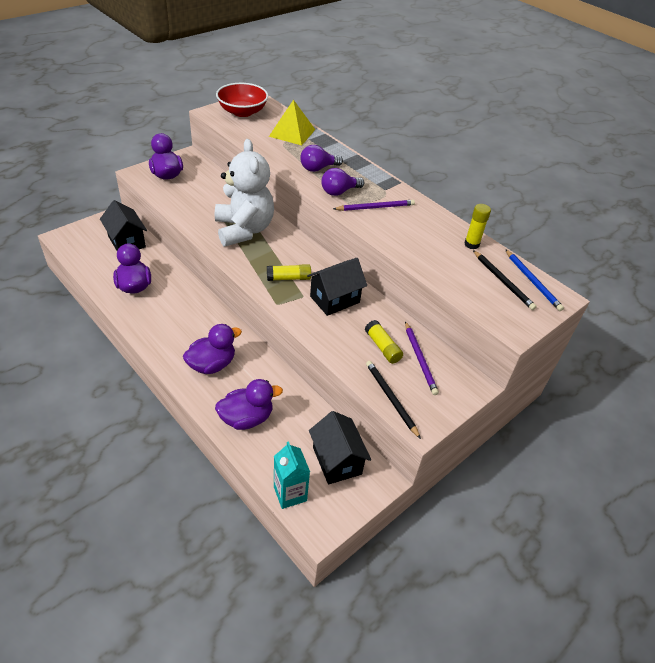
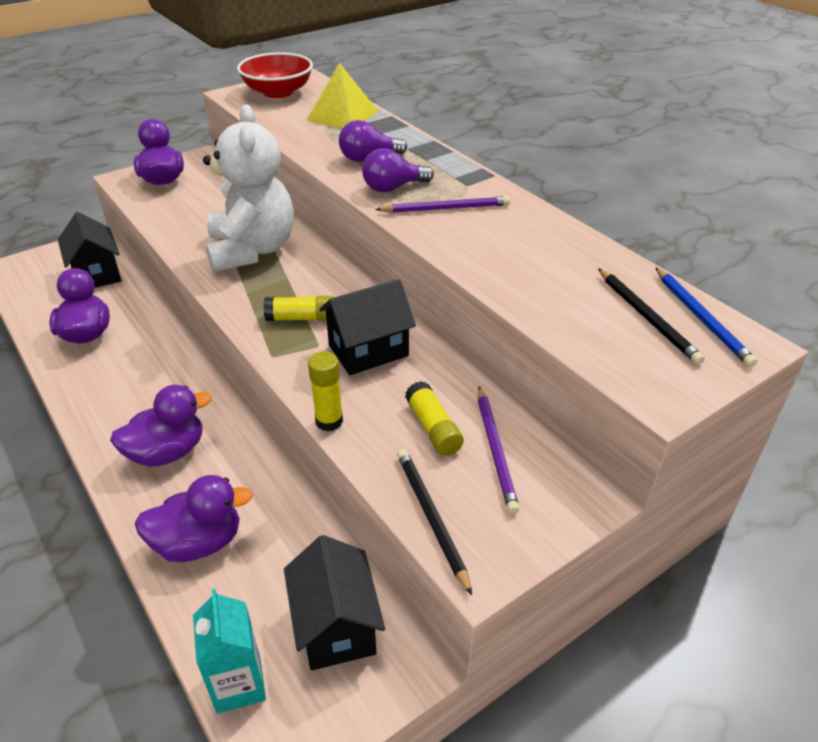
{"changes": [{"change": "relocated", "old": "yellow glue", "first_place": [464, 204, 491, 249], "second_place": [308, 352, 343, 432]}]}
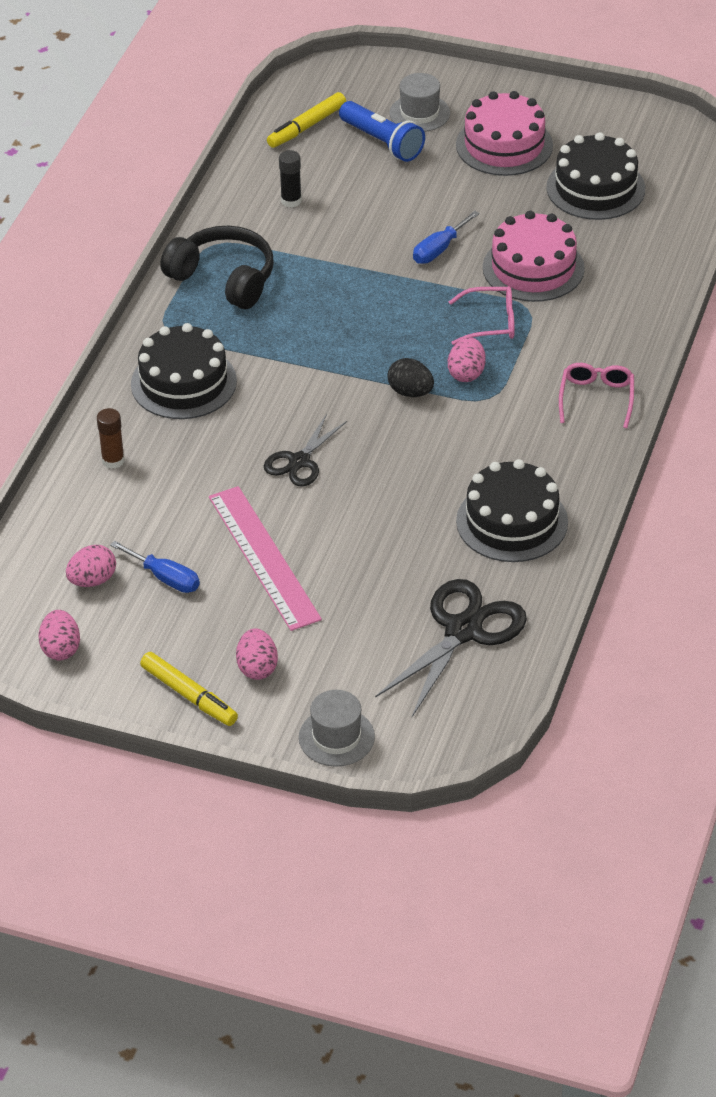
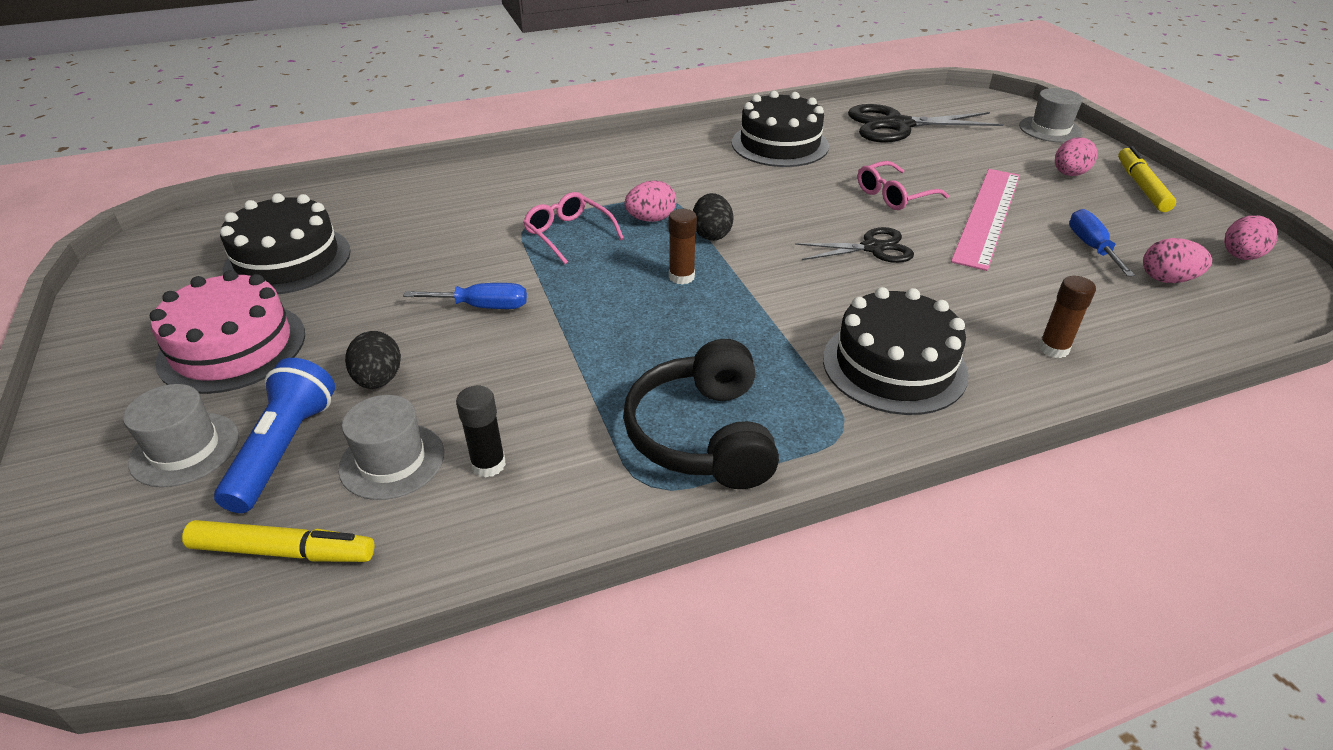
{"changes": [{"change": "missing", "old": "rose-pink cake", "first_place": [483, 211, 585, 302]}, {"change": "relocated", "old": "rose-pink spectacles", "first_place": [559, 363, 634, 428], "second_place": [858, 161, 949, 210]}, {"change": "appeared", "new": "russet glue", "second_place": [669, 209, 697, 285]}, {"change": "appeared", "new": "black egg", "second_place": [345, 331, 401, 389]}, {"change": "appeared", "new": "ash-grey hat", "second_place": [338, 395, 444, 500]}]}
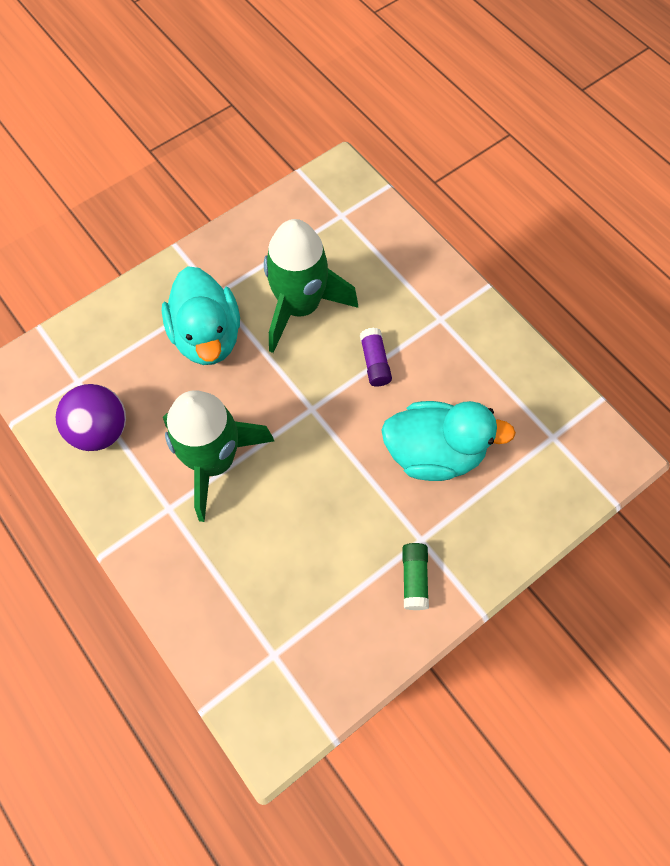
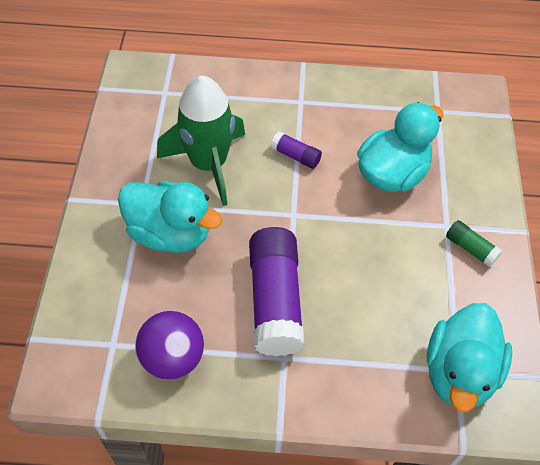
{"changes": [{"change": "exchanged", "old": "green spaceship", "new": "violet glue", "first_place": [163, 390, 274, 522], "second_place": [249, 227, 304, 356]}, {"change": "appeared", "new": "turquoise toy duck", "second_place": [427, 303, 512, 412]}]}
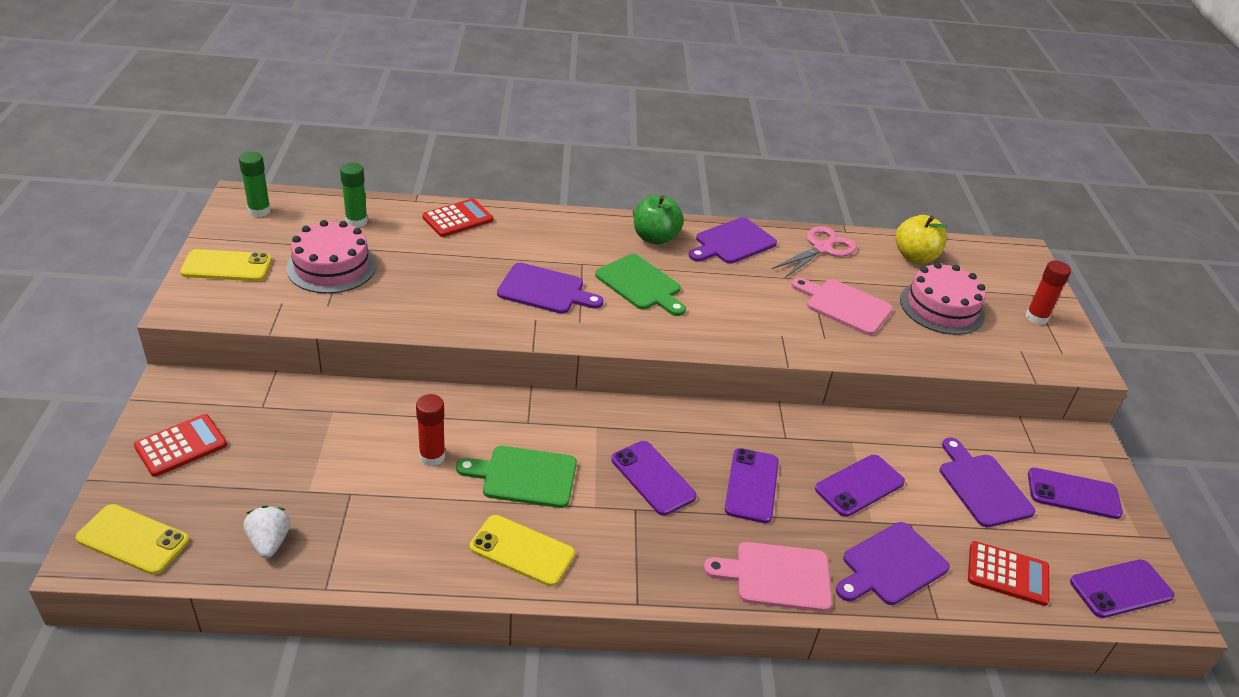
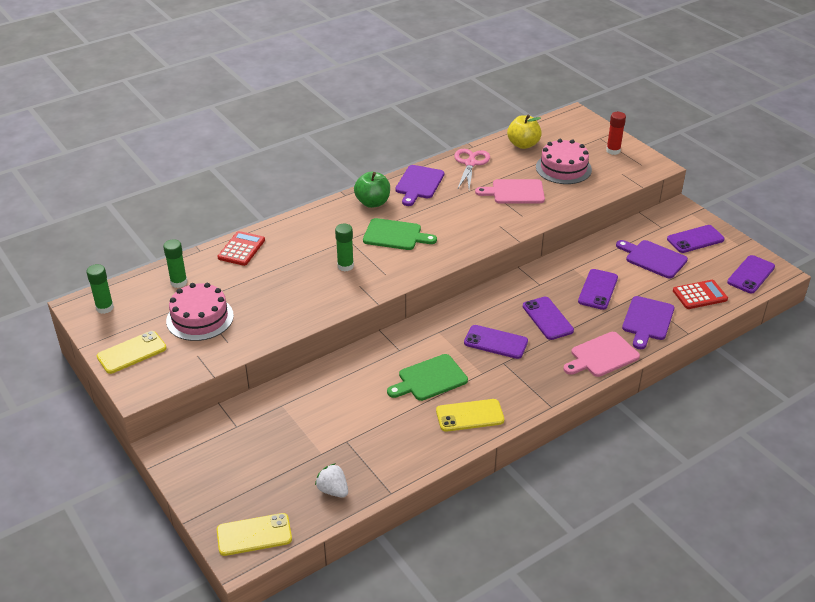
{"changes": [{"change": "exchanged", "old": "violet bread board", "new": "green glue", "first_place": [497, 263, 604, 314], "second_place": [335, 224, 354, 272]}, {"change": "missing", "old": "crimson glue", "first_place": [416, 394, 445, 466]}, {"change": "missing", "old": "crimson calculator", "first_place": [134, 414, 227, 477]}]}
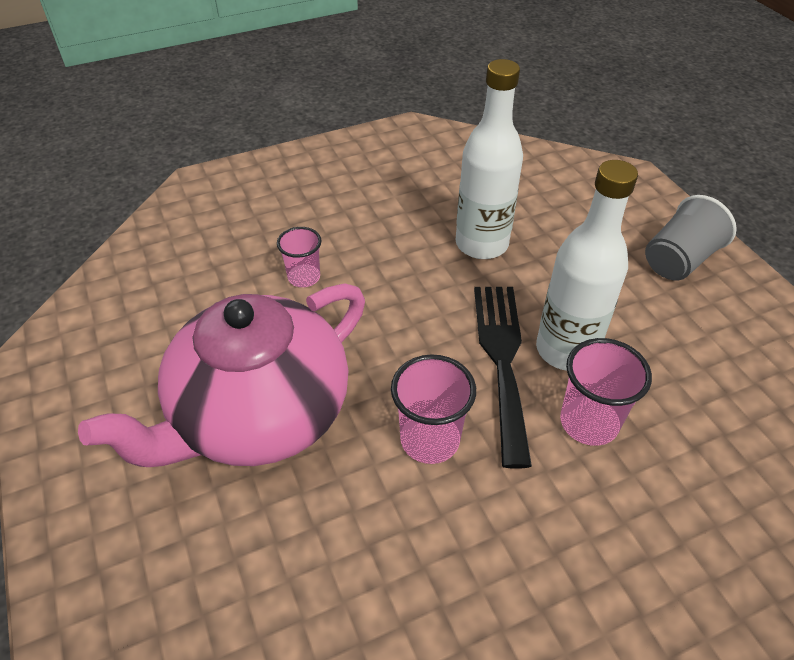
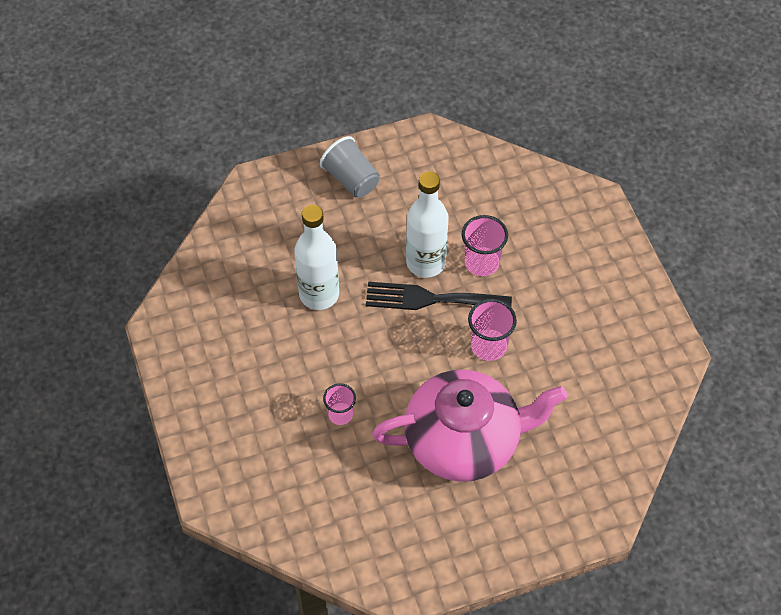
{"changes": [{"change": "spun", "old": "rose-pink china teapot", "first_place": [78, 284, 365, 467], "second_place": [372, 370, 567, 482], "degrees": -60}]}
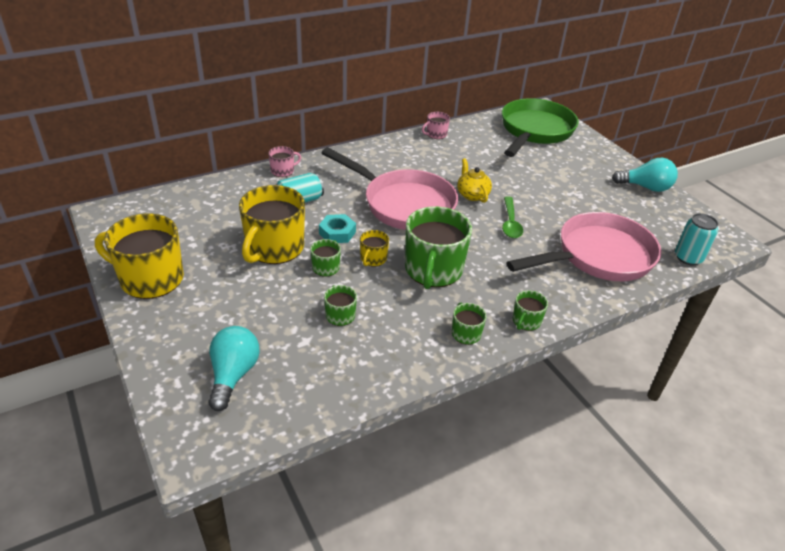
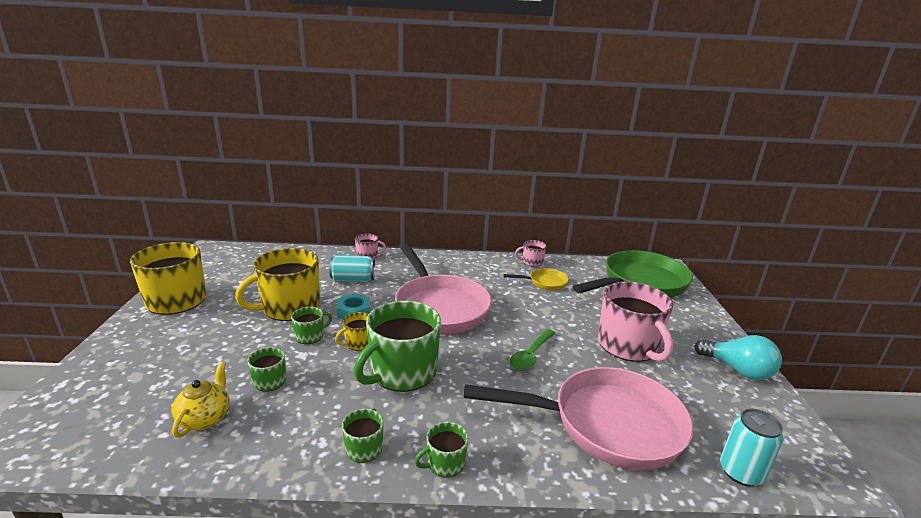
{"changes": [{"change": "relocated", "old": "yellow china teapot", "first_place": [457, 158, 492, 203], "second_place": [171, 362, 230, 438]}, {"change": "missing", "old": "turquoise light bulb", "first_place": [208, 326, 260, 411]}, {"change": "appeared", "new": "yellow frying pan", "second_place": [504, 268, 569, 291]}, {"change": "appeared", "new": "rose-pink mug", "second_place": [598, 282, 673, 362]}]}
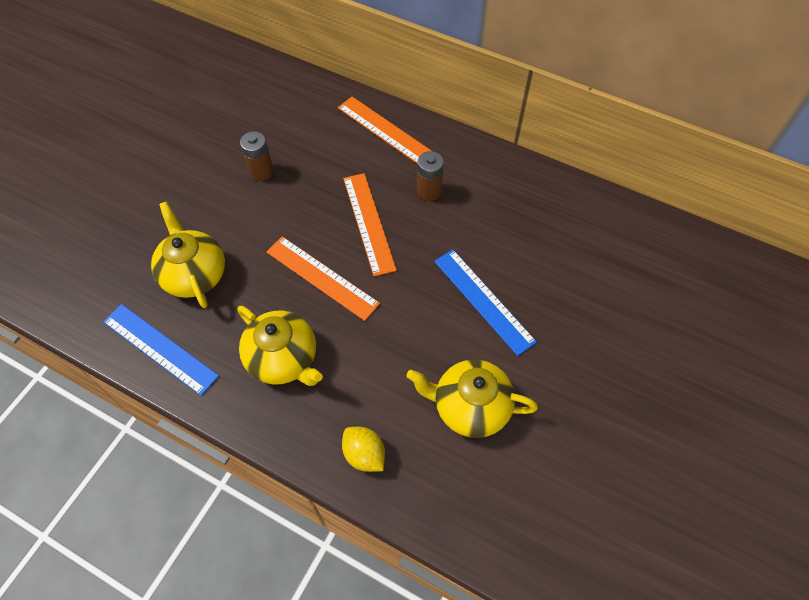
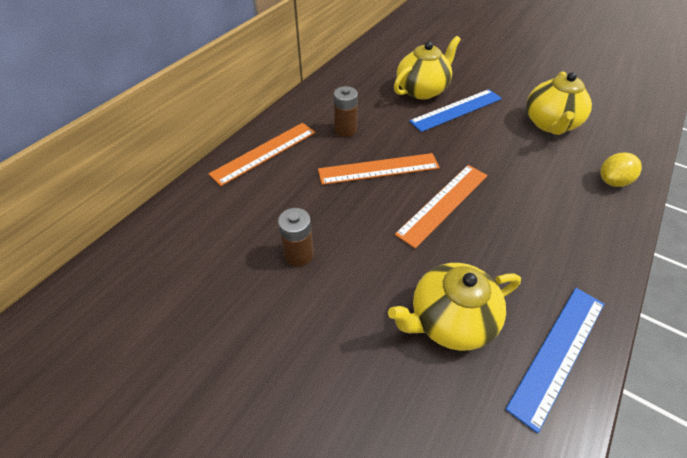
{"changes": [{"change": "relocated", "old": "yellow china teapot", "first_place": [237, 306, 323, 386], "second_place": [394, 36, 461, 100]}]}
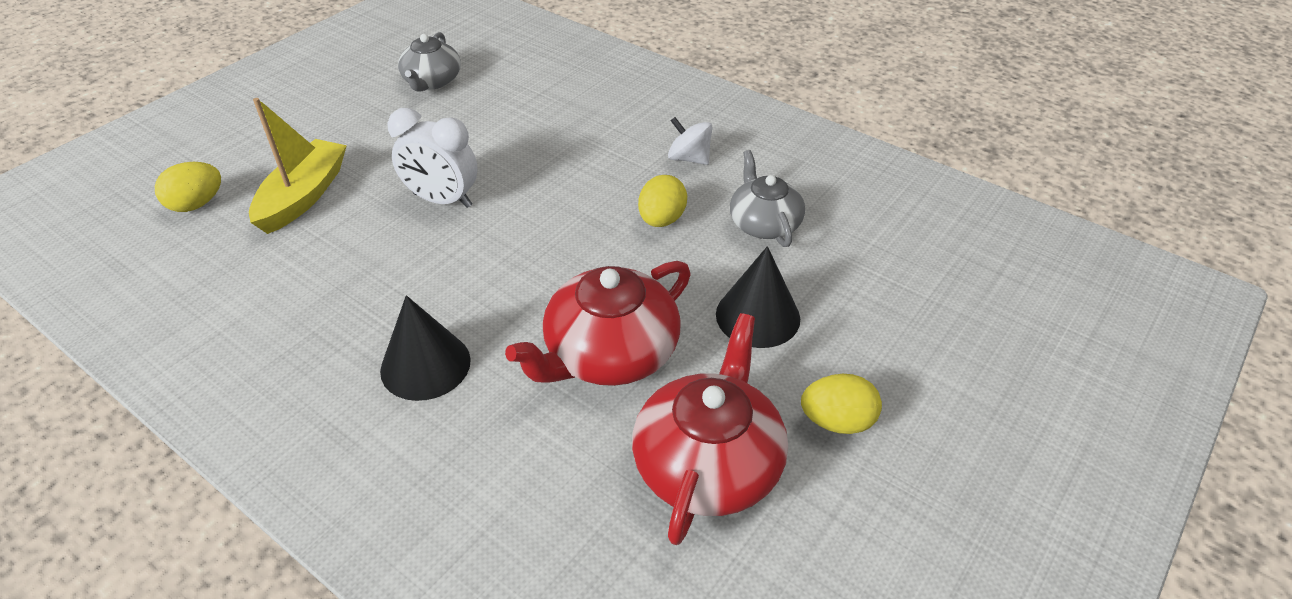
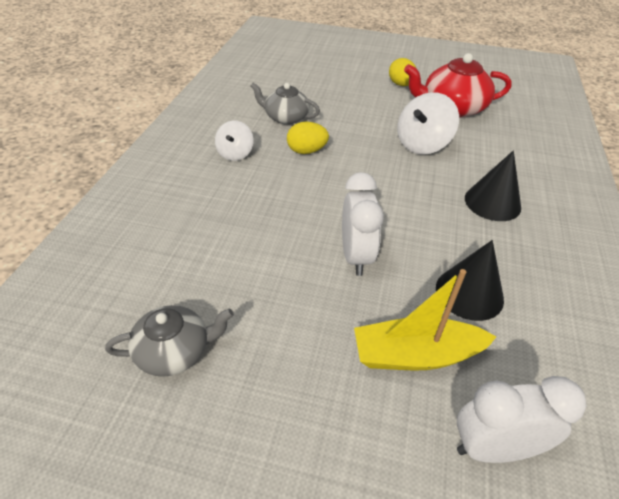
{"changes": [{"change": "spun", "old": "ash-grey china teapot", "first_place": [730, 150, 805, 247], "second_place": [250, 83, 320, 125], "degrees": 60}, {"change": "exchanged", "old": "yellow egg", "new": "pure white alarm clock", "first_place": [155, 162, 221, 212], "second_place": [457, 376, 587, 463]}, {"change": "relocated", "old": "black solid cone", "first_place": [716, 246, 800, 348], "second_place": [436, 240, 504, 321]}, {"change": "exchanged", "old": "crimson china teapot", "new": "pure white spinning top", "first_place": [505, 261, 691, 386], "second_place": [397, 92, 459, 155]}]}
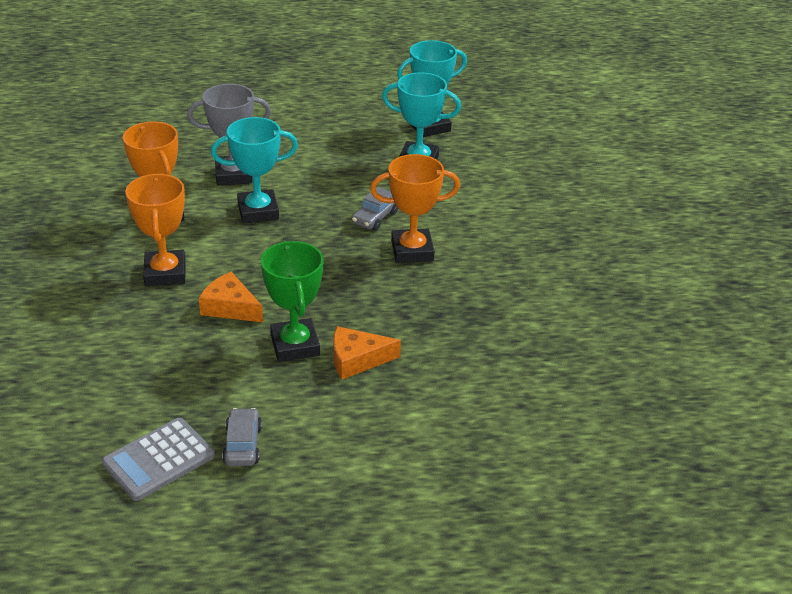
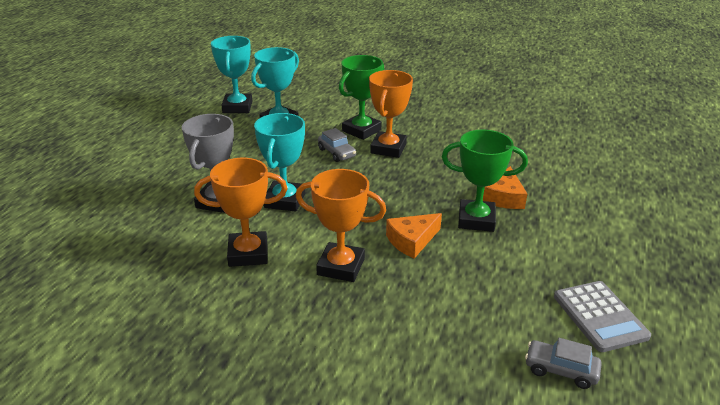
{"changes": [{"change": "relocated", "old": "ash-grey automobile", "first_place": [222, 408, 262, 466], "second_place": [525, 338, 602, 389]}, {"change": "appeared", "new": "green prize cup", "second_place": [339, 55, 384, 140]}]}
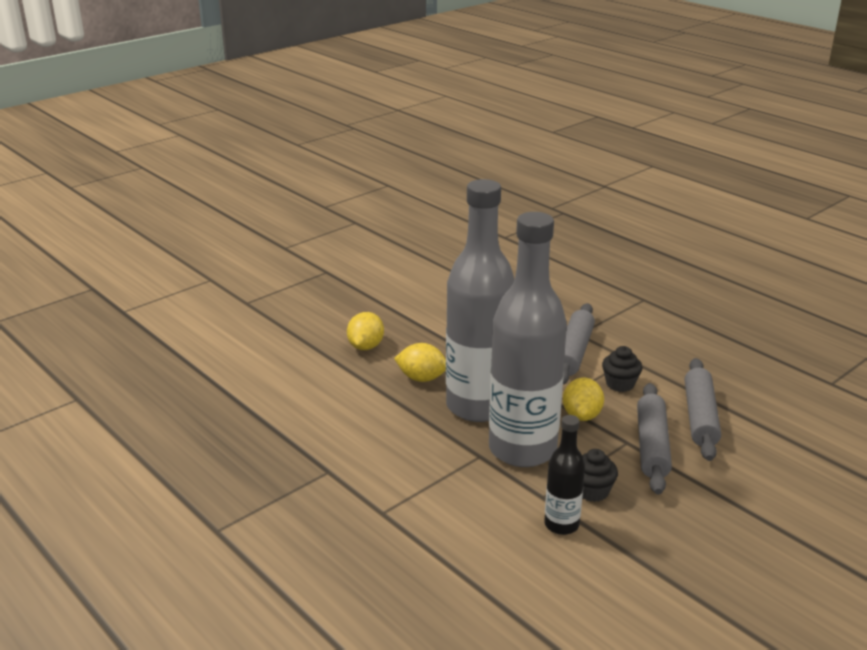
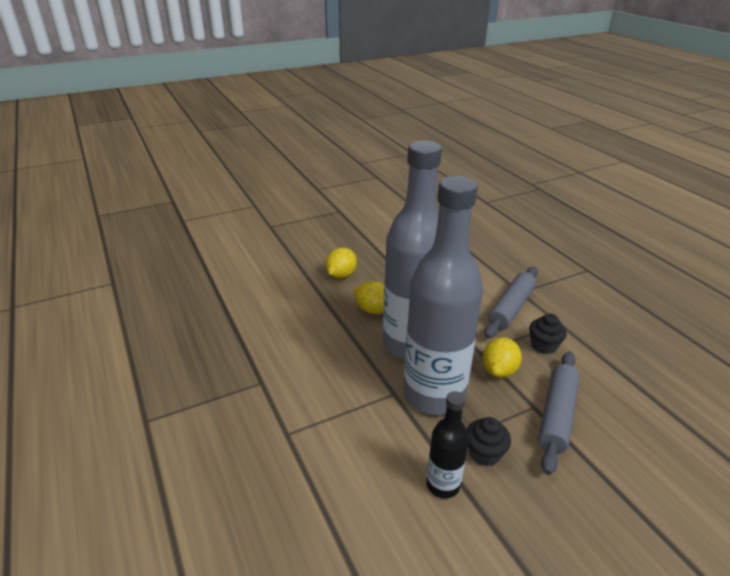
{"changes": [{"change": "missing", "old": "ash-grey pastry roller", "first_place": [685, 358, 721, 461]}]}
